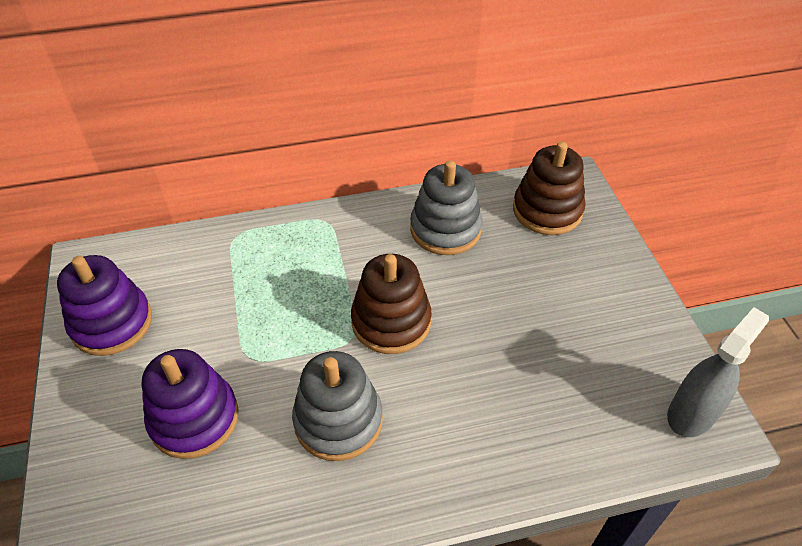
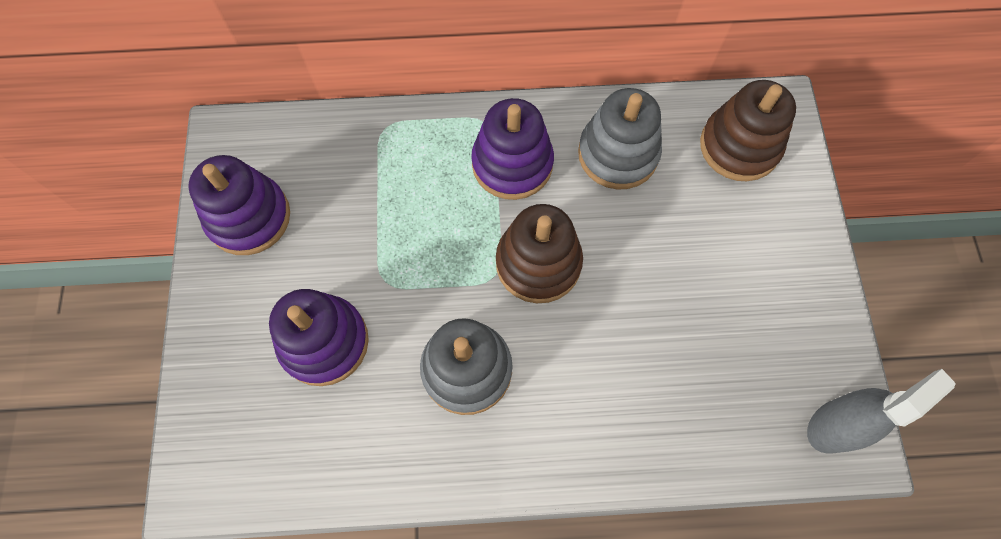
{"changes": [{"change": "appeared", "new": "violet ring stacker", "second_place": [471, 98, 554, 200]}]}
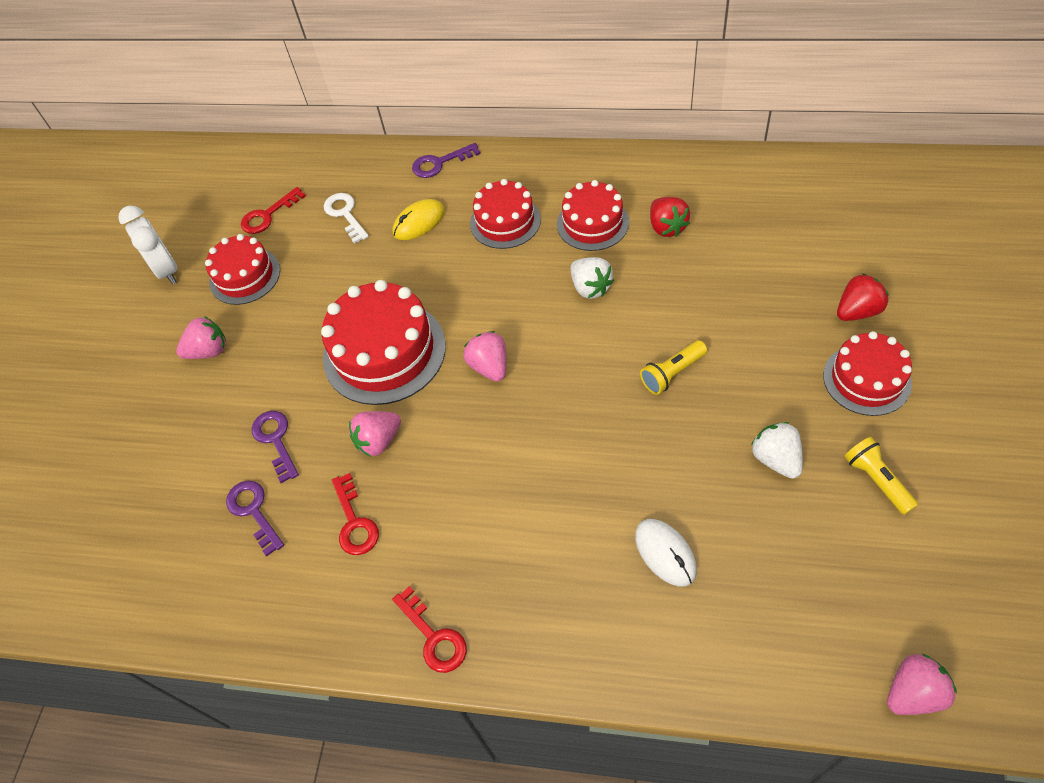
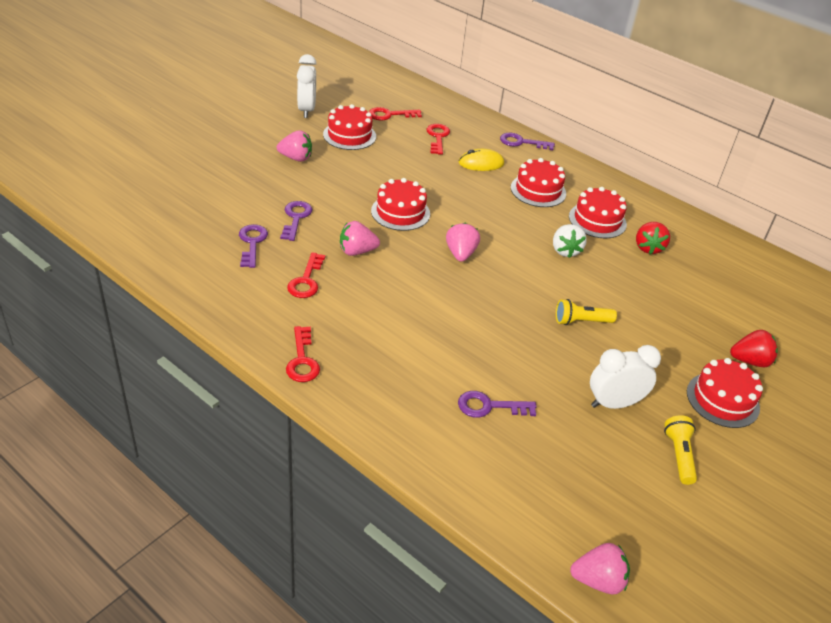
{"changes": [{"change": "colour", "old": "pure white latchkey", "new": "crimson latchkey", "first_place": [324, 193, 369, 244], "second_place": [427, 124, 450, 155]}, {"change": "size", "old": "crimson cake", "first_place": [321, 280, 446, 405], "second_place": [371, 178, 430, 231], "factor": 0.63}, {"change": "exchanged", "old": "pure white berry", "new": "pure white alarm clock", "first_place": [751, 422, 803, 479], "second_place": [590, 345, 661, 409]}, {"change": "exchanged", "old": "pure white mouse", "new": "violet latchkey", "first_place": [635, 519, 697, 587], "second_place": [458, 391, 537, 418]}]}
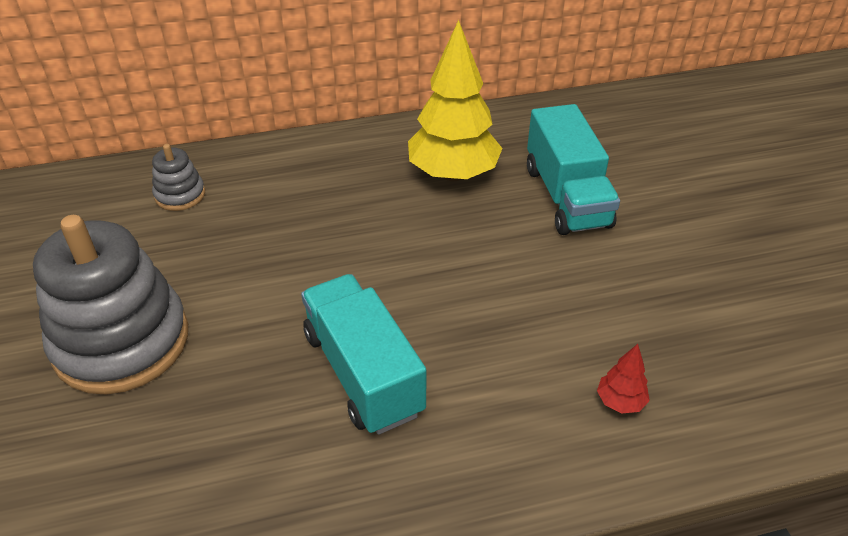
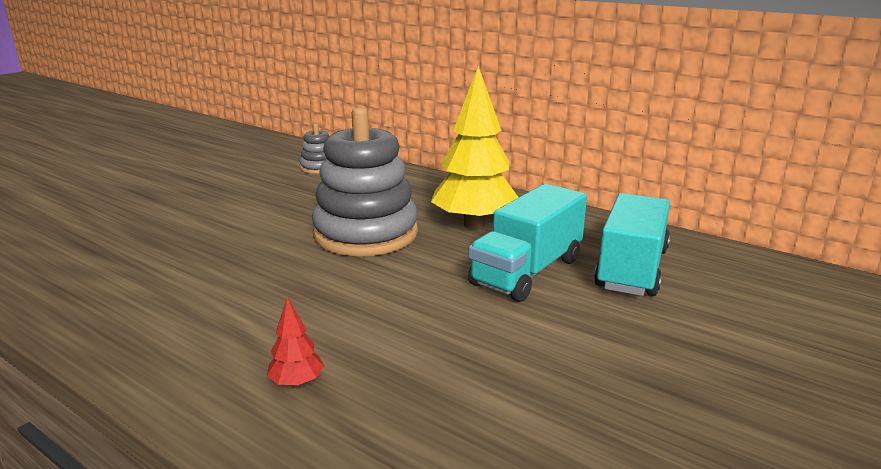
{"changes": [{"change": "relocated", "old": "ash-grey ring stacker", "first_place": [33, 215, 188, 395], "second_place": [312, 107, 418, 256]}, {"change": "relocated", "old": "turquoise lorry", "first_place": [301, 274, 426, 435], "second_place": [594, 193, 670, 296]}]}
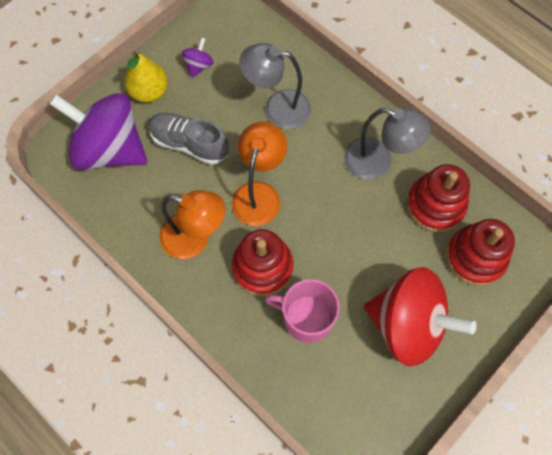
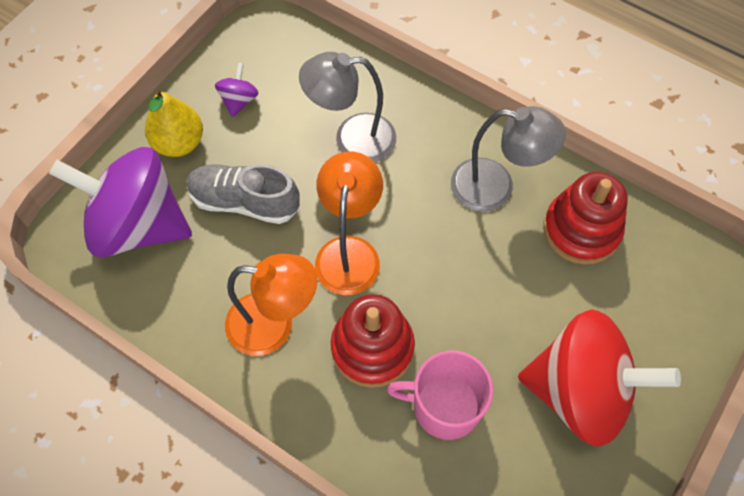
{"changes": [{"change": "missing", "old": "crimson ring stacker", "first_place": [446, 219, 515, 286]}]}
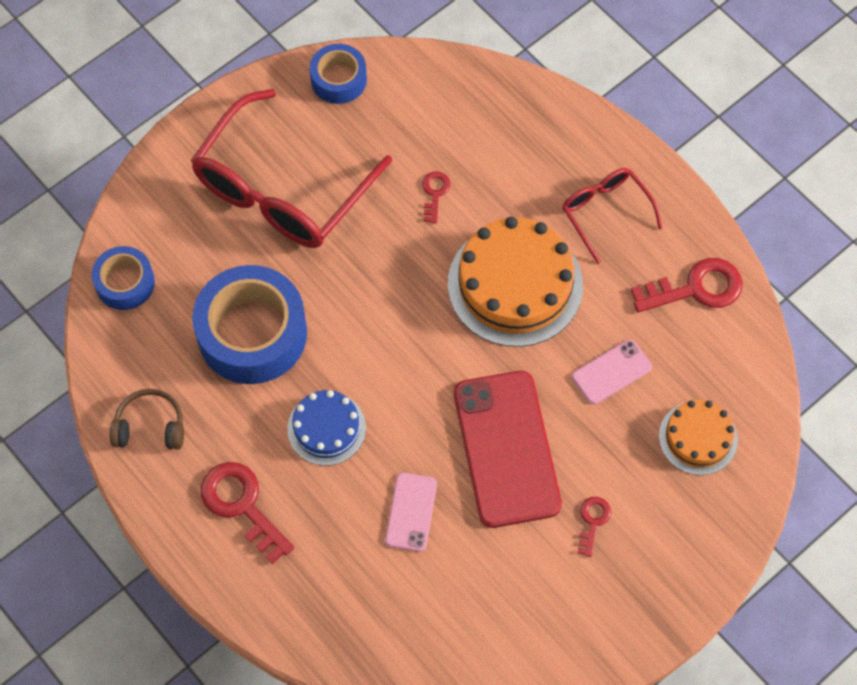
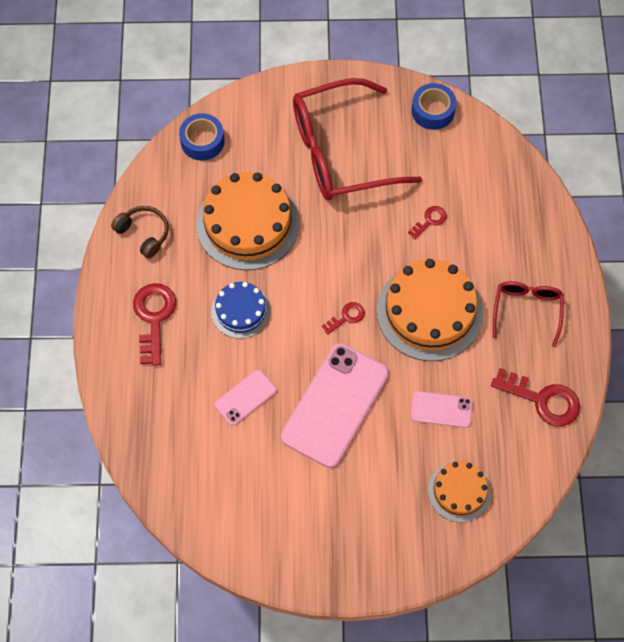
{"changes": [{"change": "exchanged", "old": "royal blue roll of tape", "new": "bright orange cake", "first_place": [192, 265, 307, 384], "second_place": [196, 172, 300, 270]}, {"change": "colour", "old": "crimson mobile phone", "new": "rose-pink mobile phone", "first_place": [454, 371, 562, 528], "second_place": [281, 343, 389, 468]}, {"change": "relocated", "old": "crimson latchkey", "first_place": [577, 497, 611, 557], "second_place": [322, 302, 365, 335]}]}
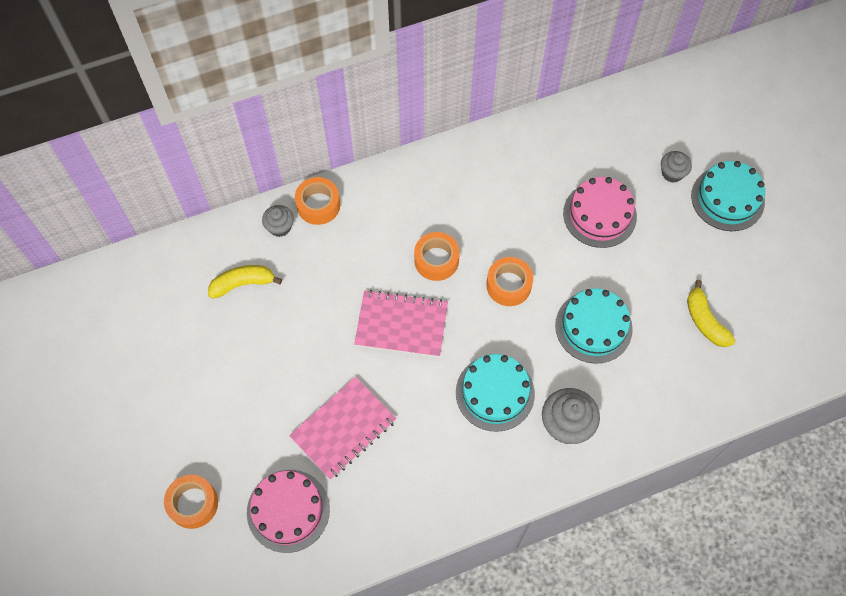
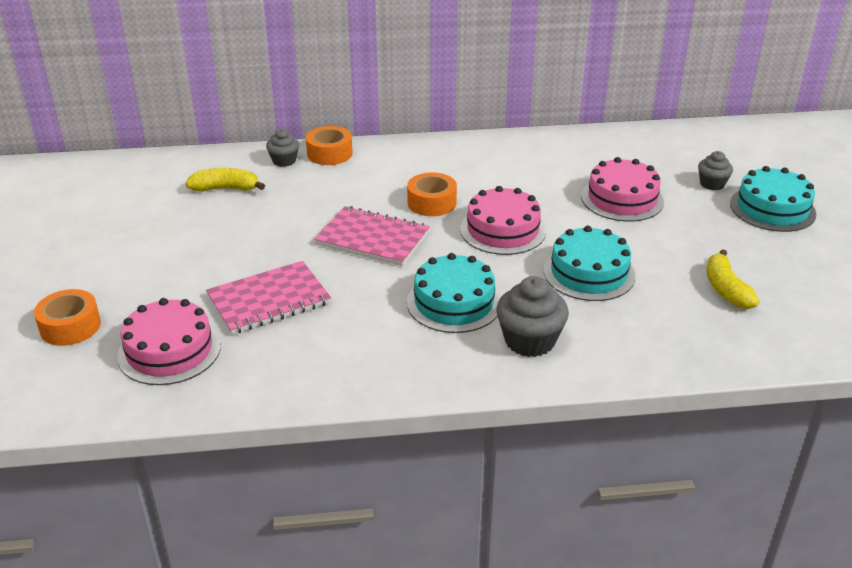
{"changes": [{"change": "exchanged", "old": "bright orange roll of tape", "new": "rose-pink cake", "first_place": [486, 257, 533, 306], "second_place": [460, 186, 546, 255]}]}
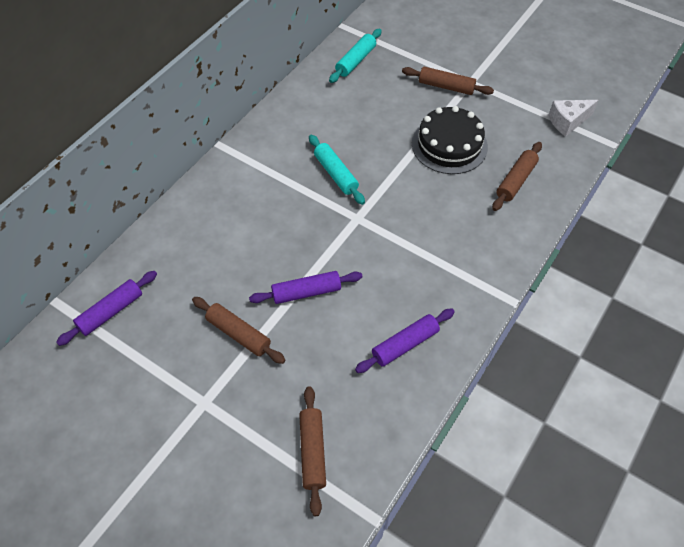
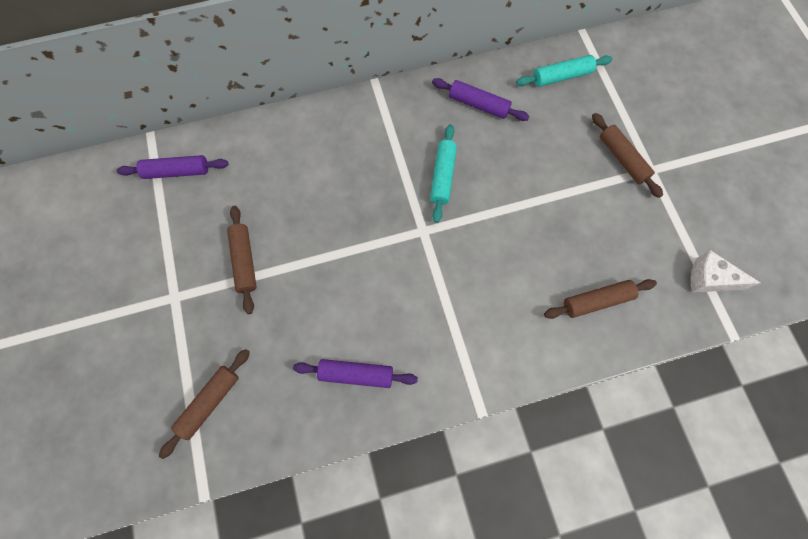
{"changes": [{"change": "missing", "old": "black cake", "first_place": [412, 106, 488, 174]}, {"change": "relocated", "old": "violet pastry roller", "first_place": [249, 271, 362, 304], "second_place": [432, 78, 530, 121]}]}
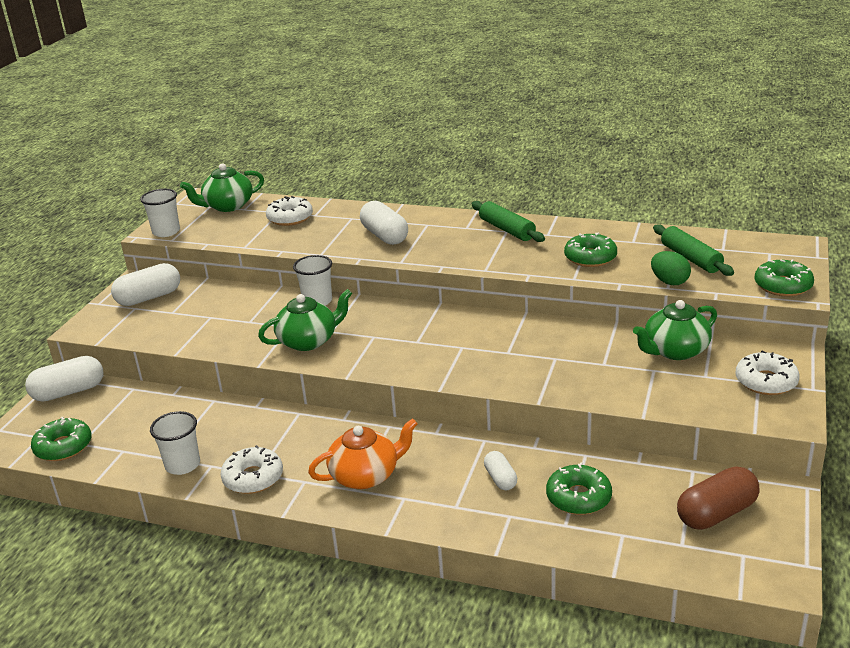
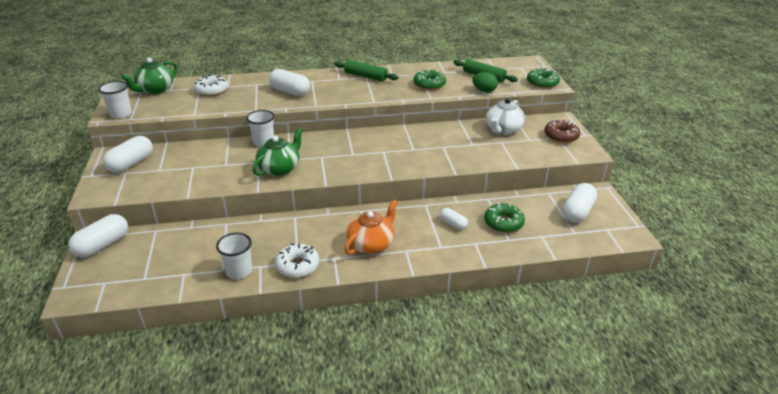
{"changes": [{"change": "colour", "old": "green china teapot", "new": "pure white china teapot", "first_place": [633, 300, 717, 360], "second_place": [486, 98, 525, 135]}, {"change": "colour", "old": "pure white glazed donut", "new": "russet glazed donut", "first_place": [735, 350, 800, 395], "second_place": [544, 119, 580, 143]}, {"change": "missing", "old": "green glazed donut", "first_place": [31, 417, 92, 461]}, {"change": "colour", "old": "russet pill", "new": "pure white pill", "first_place": [677, 466, 759, 530], "second_place": [563, 183, 597, 223]}]}
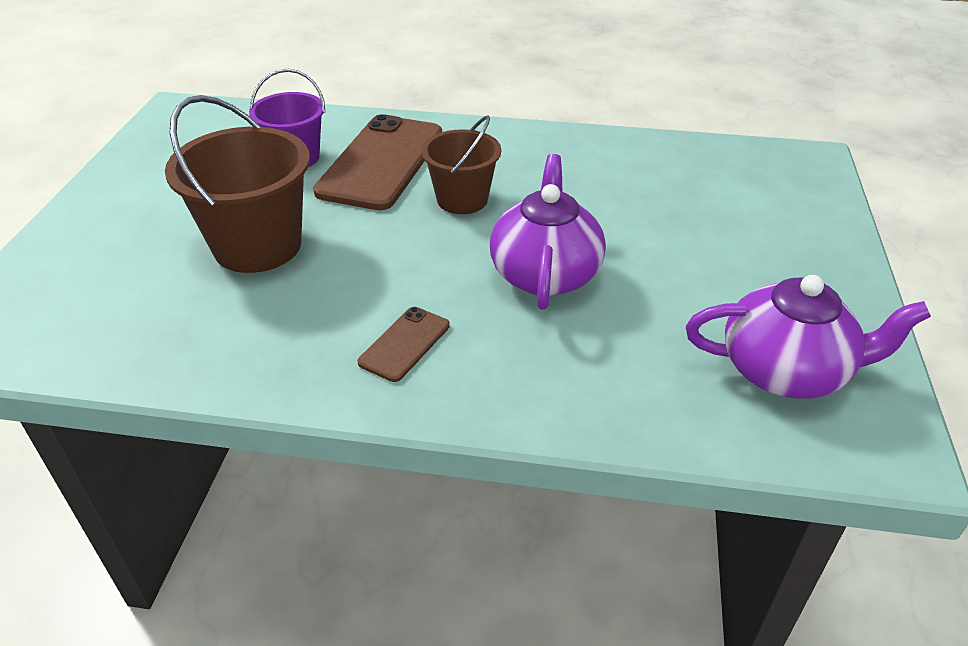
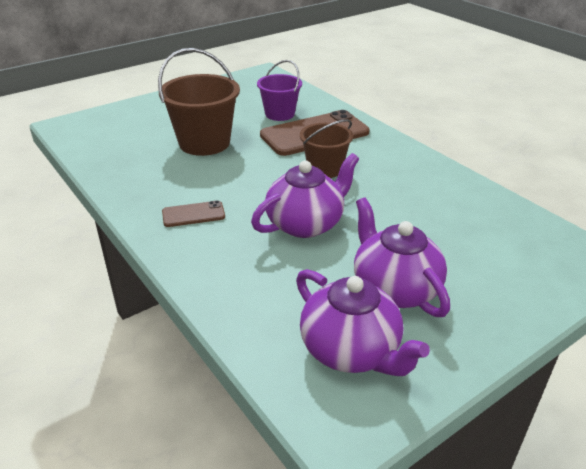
{"changes": [{"change": "appeared", "new": "violet china teapot", "second_place": [354, 198, 450, 317]}]}
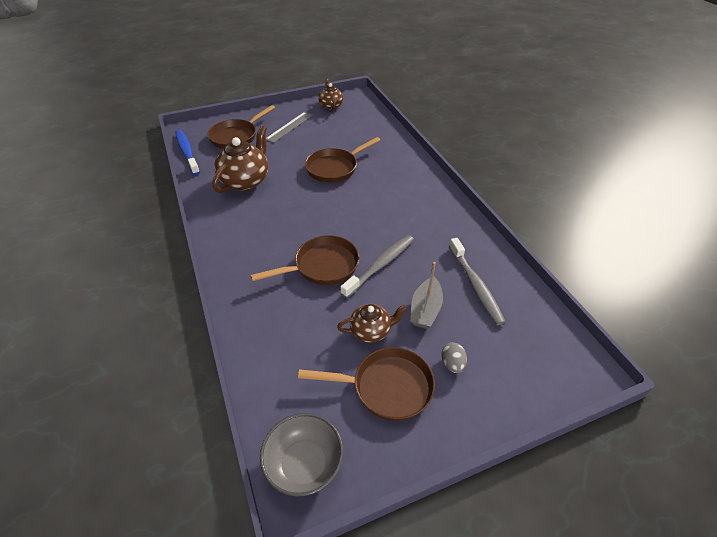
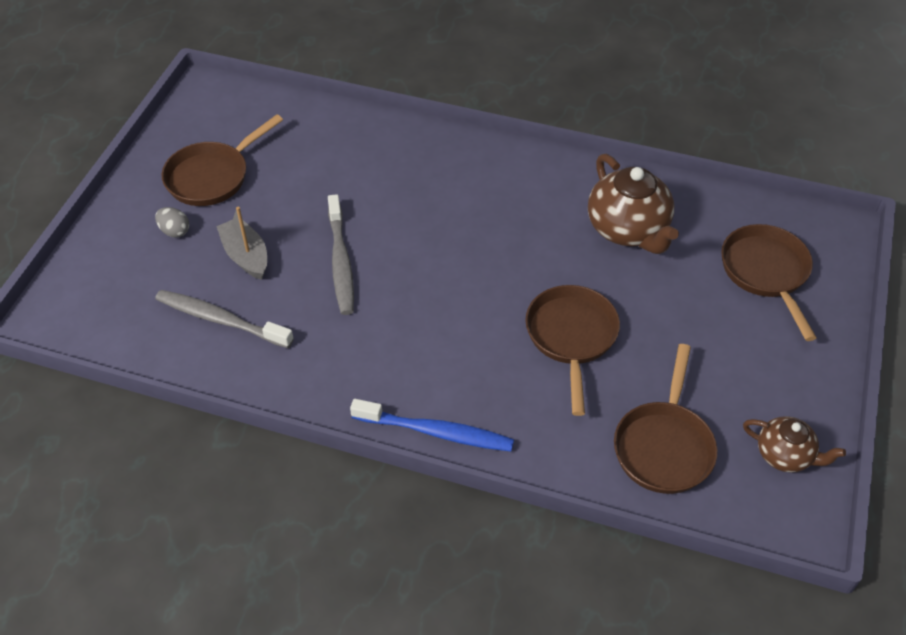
{"changes": [{"change": "missing", "old": "ash-grey measuring stick", "first_place": [266, 112, 313, 143]}, {"change": "relocated", "old": "royal blue tooth brush", "first_place": [175, 130, 200, 175], "second_place": [350, 399, 514, 452]}, {"change": "relocated", "old": "russet frying pan", "first_place": [250, 235, 359, 285], "second_place": [614, 344, 718, 494]}, {"change": "missing", "old": "russet china teapot", "first_place": [337, 304, 407, 343]}, {"change": "missing", "old": "ash-grey deep dish", "first_place": [260, 413, 343, 496]}]}
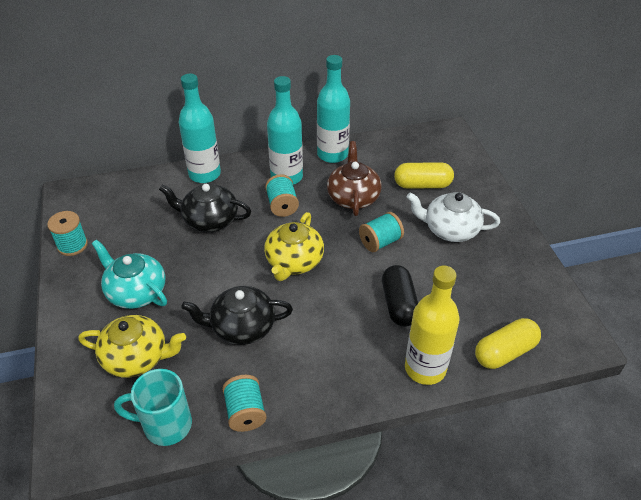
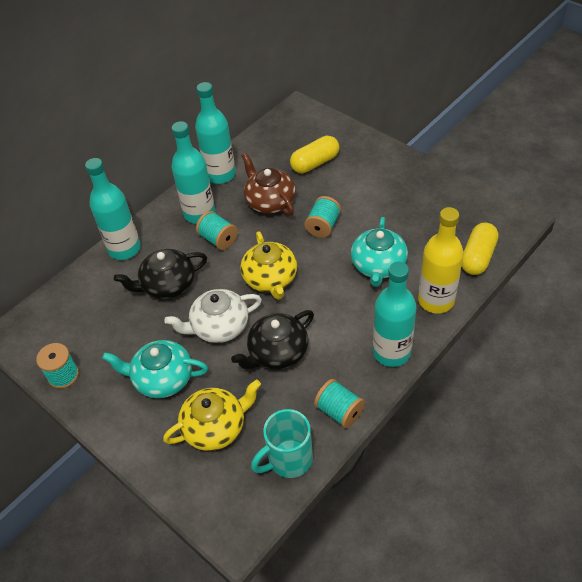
{"changes": [{"change": "relocated", "old": "pure white china teapot", "first_place": [407, 192, 500, 242], "second_place": [164, 289, 262, 343]}, {"change": "exchanged", "old": "black pill", "new": "turquoise china teapot", "first_place": [382, 265, 418, 327], "second_place": [351, 217, 408, 287]}, {"change": "appeared", "new": "turquoise flask", "second_place": [373, 262, 417, 367]}]}
